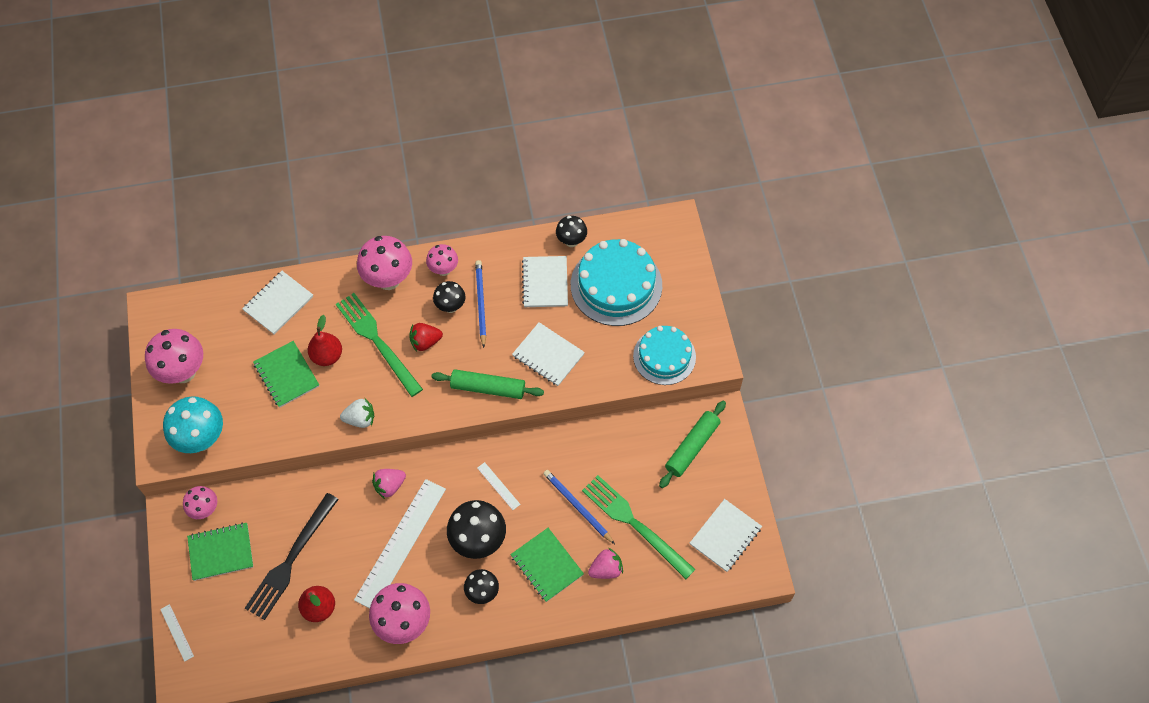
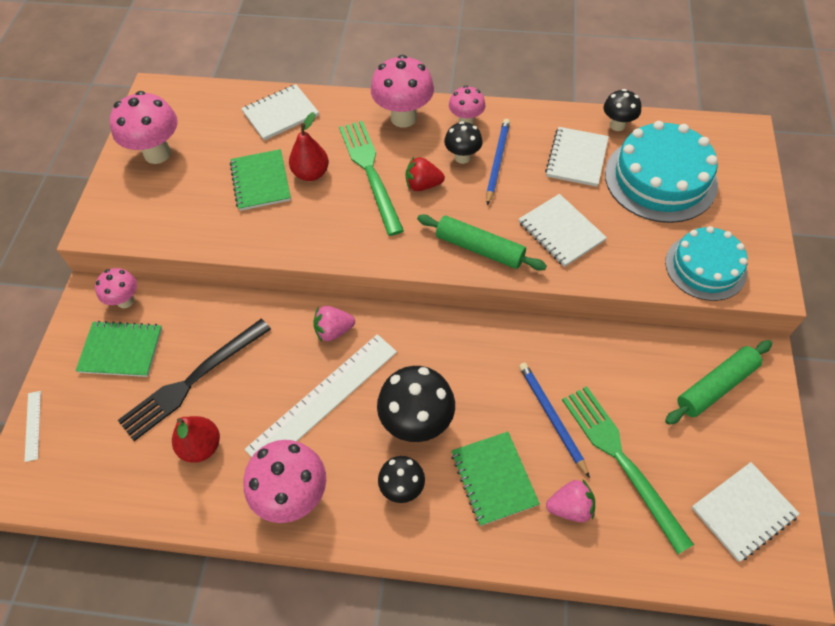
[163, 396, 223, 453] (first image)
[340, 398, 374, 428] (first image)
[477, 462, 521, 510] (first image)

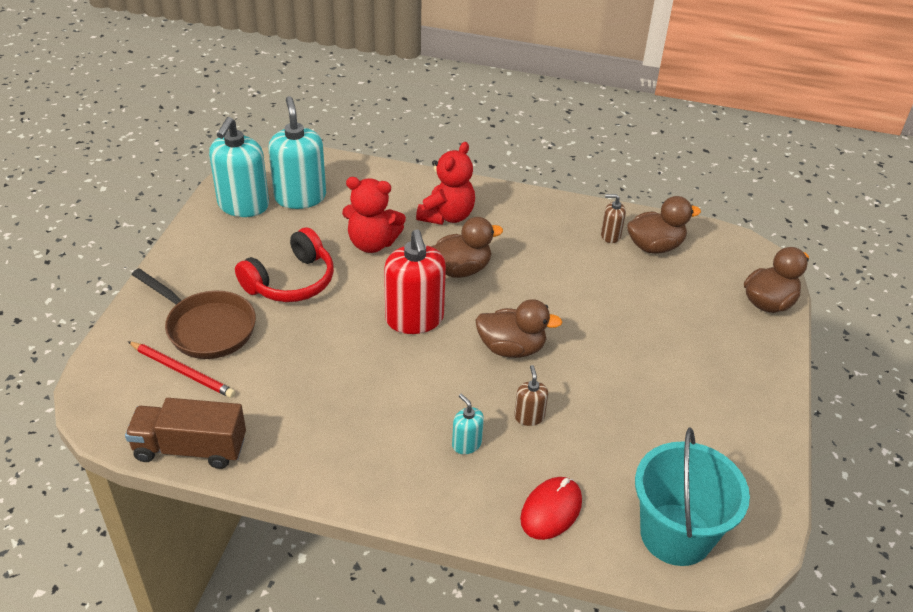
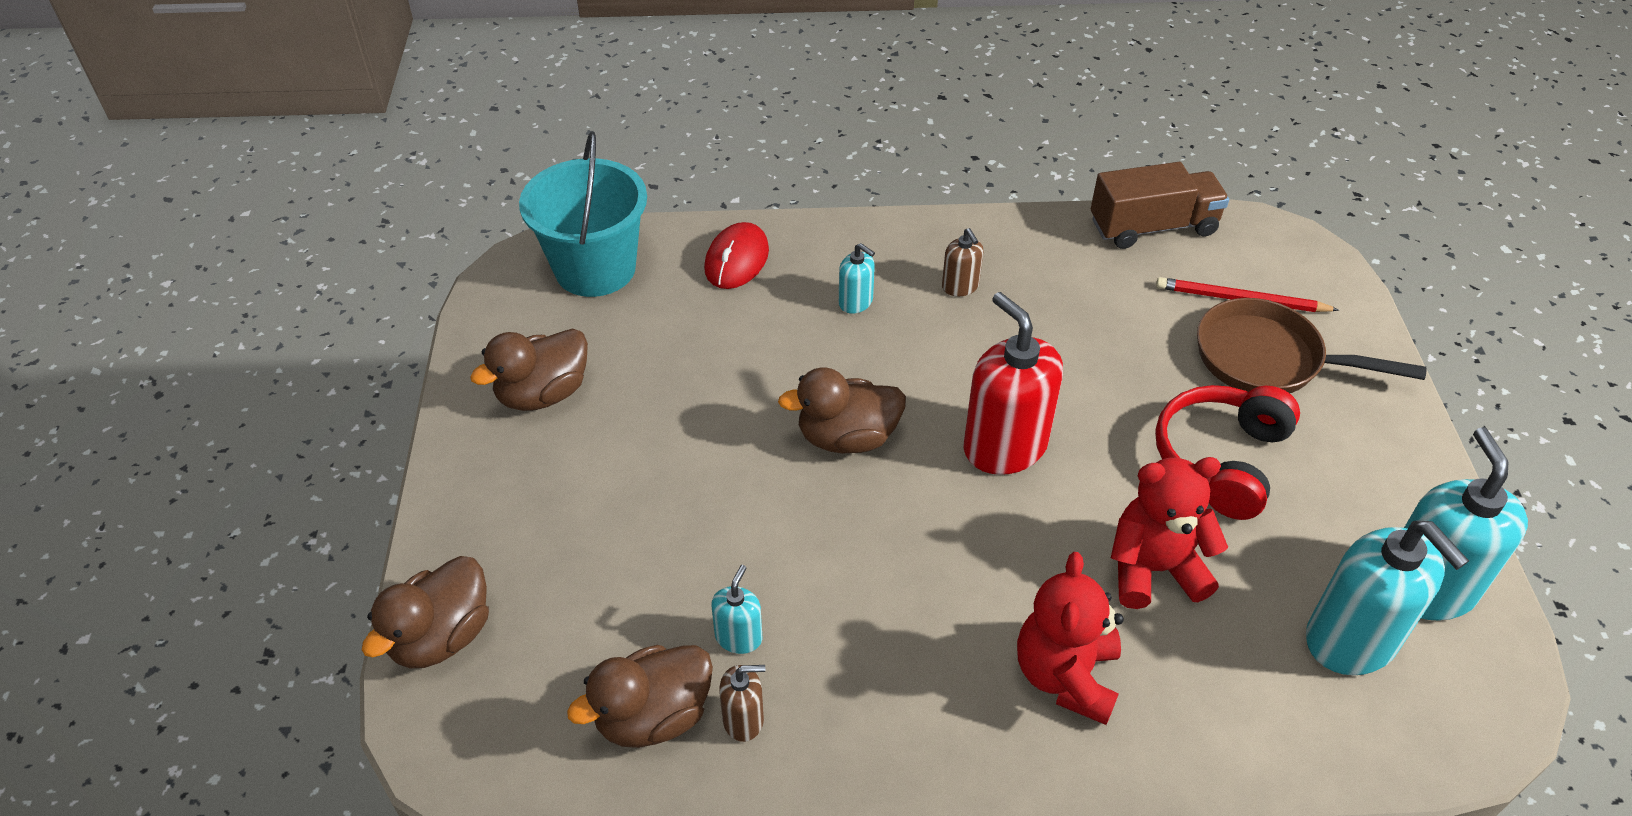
[470, 328, 588, 411]
[711, 565, 763, 654]
[942, 228, 984, 296]

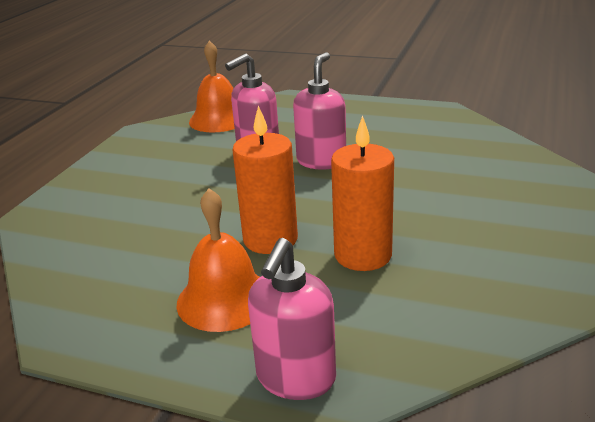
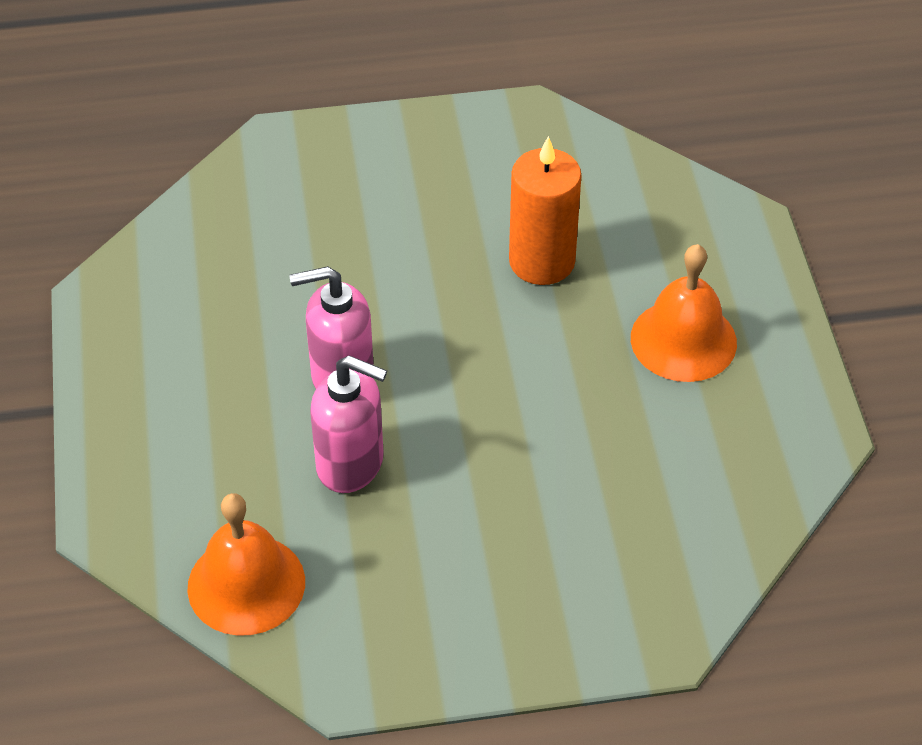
[232, 105, 298, 254] (first image)
[248, 238, 336, 400] (first image)

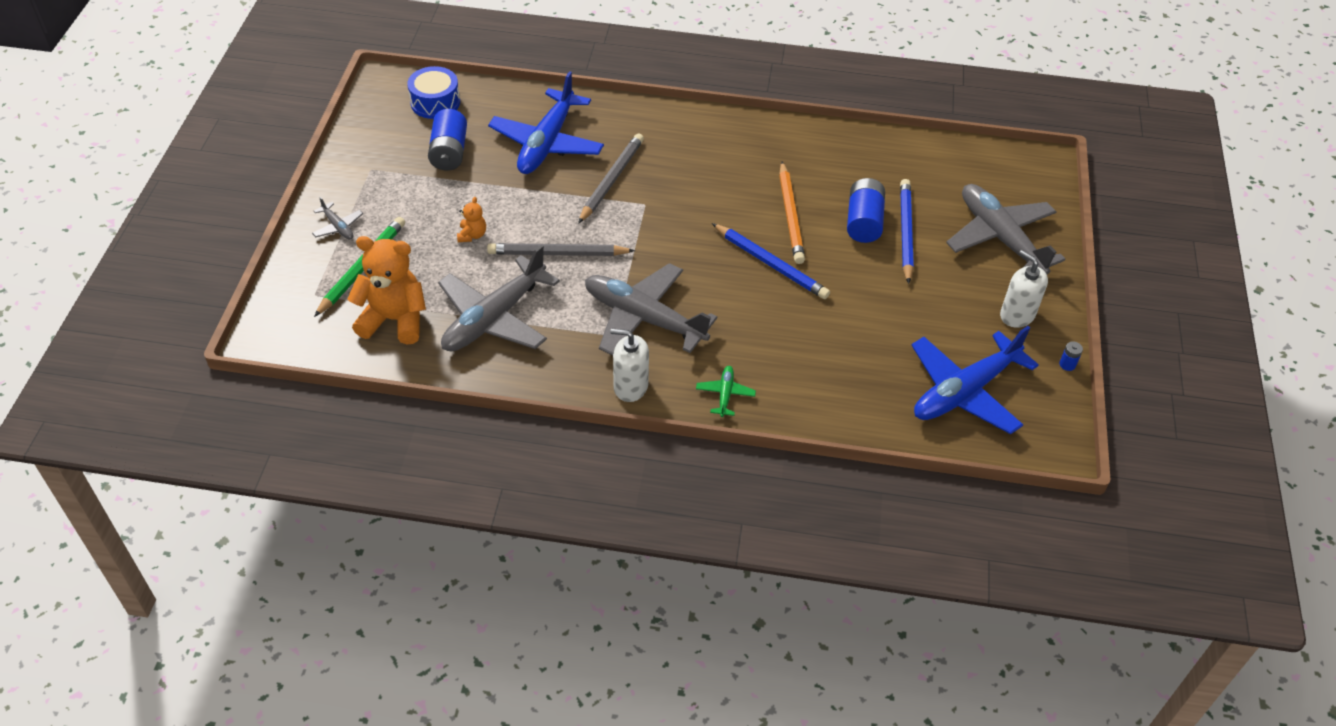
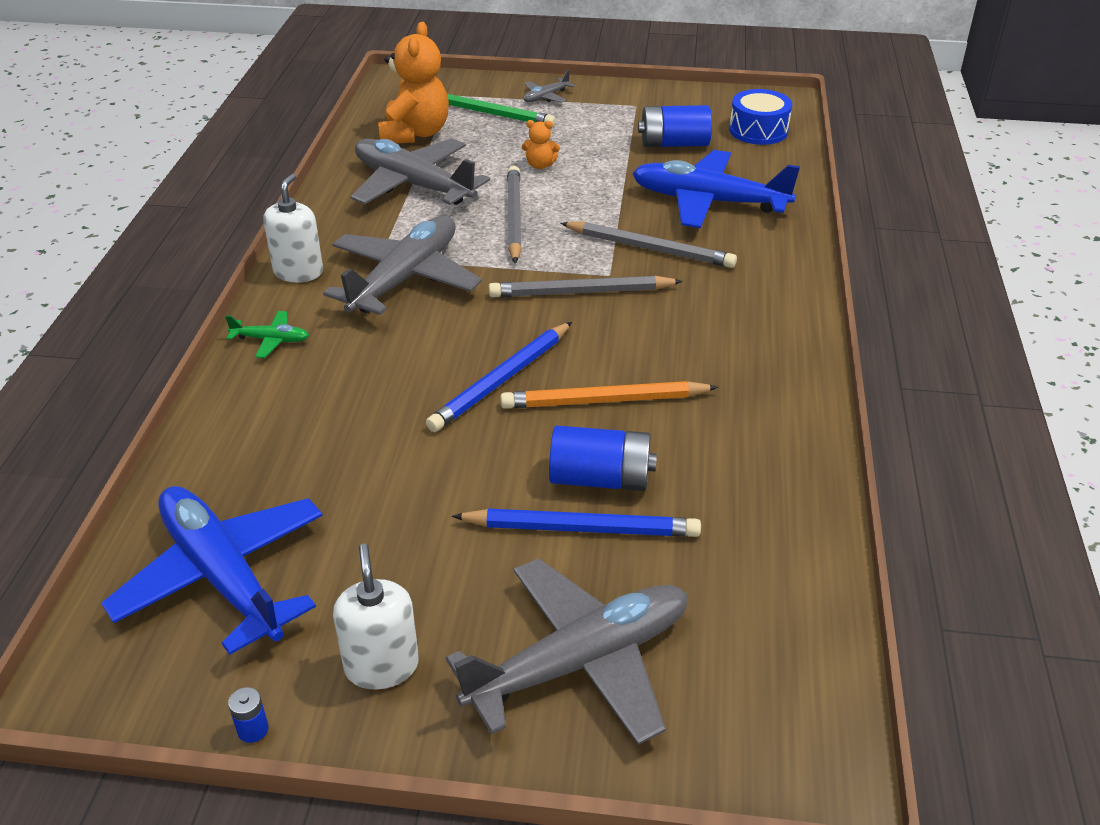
[333, 544, 419, 689]
[489, 276, 683, 297]

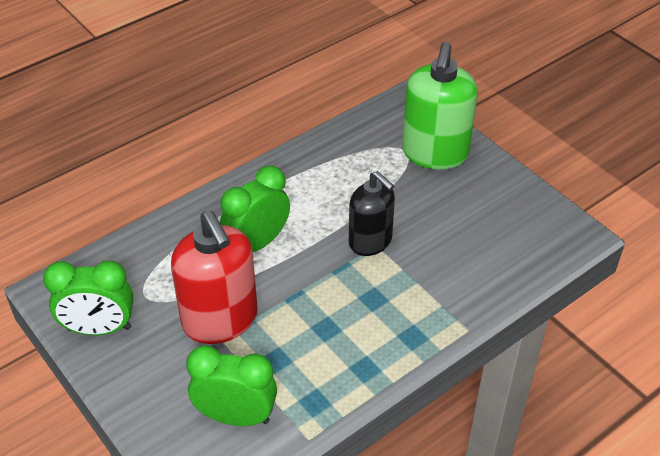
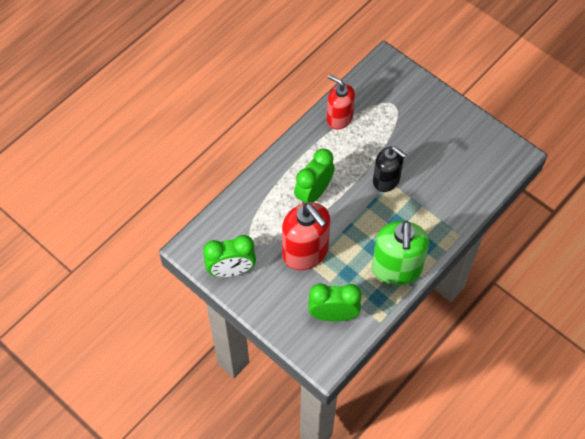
[327, 74, 355, 129]
[372, 220, 429, 285]

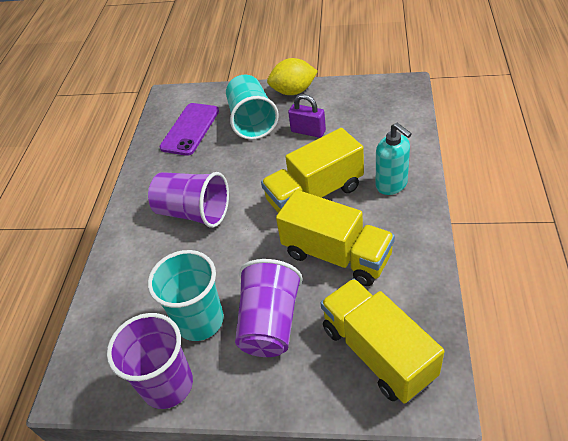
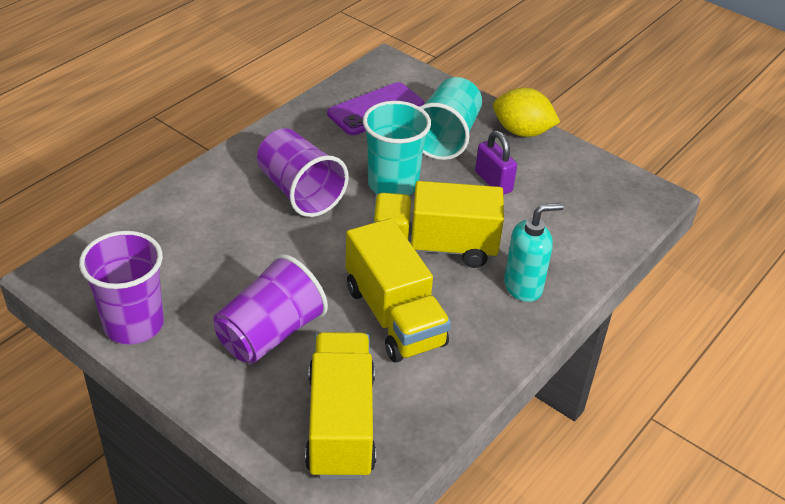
[363, 101, 431, 195]
[504, 203, 564, 302]

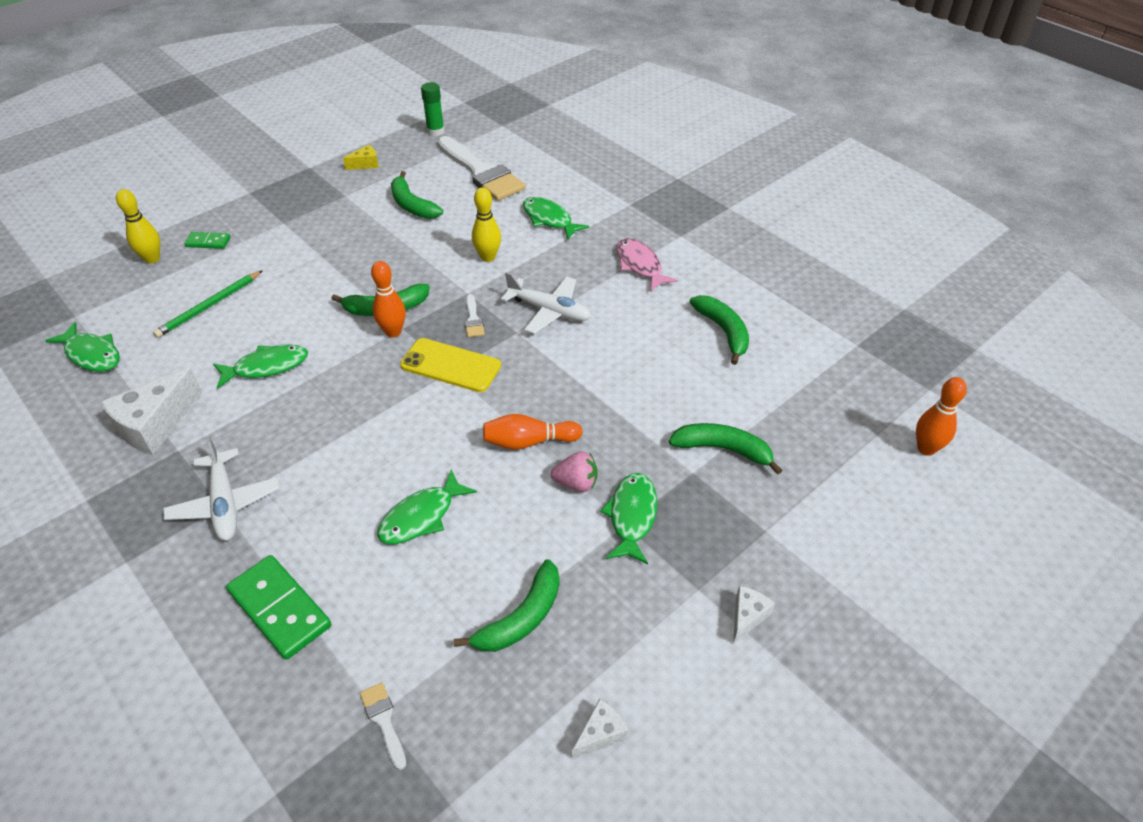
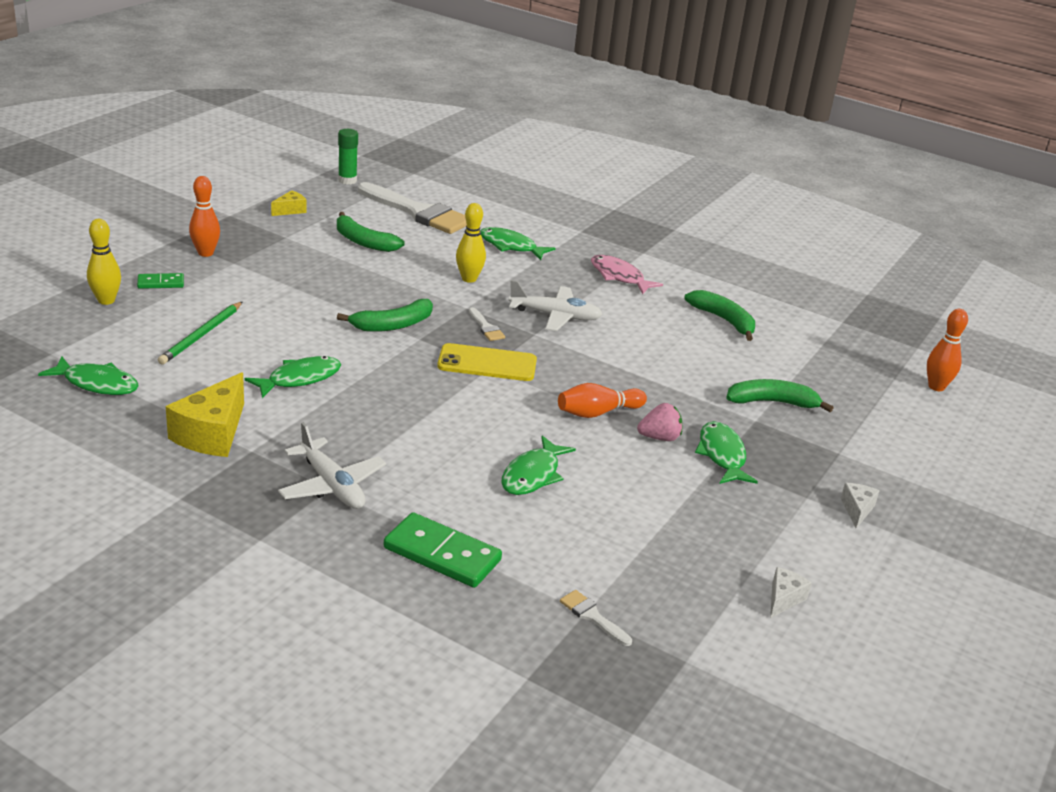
[166, 372, 244, 457]
[189, 176, 220, 257]
[454, 559, 560, 652] (first image)

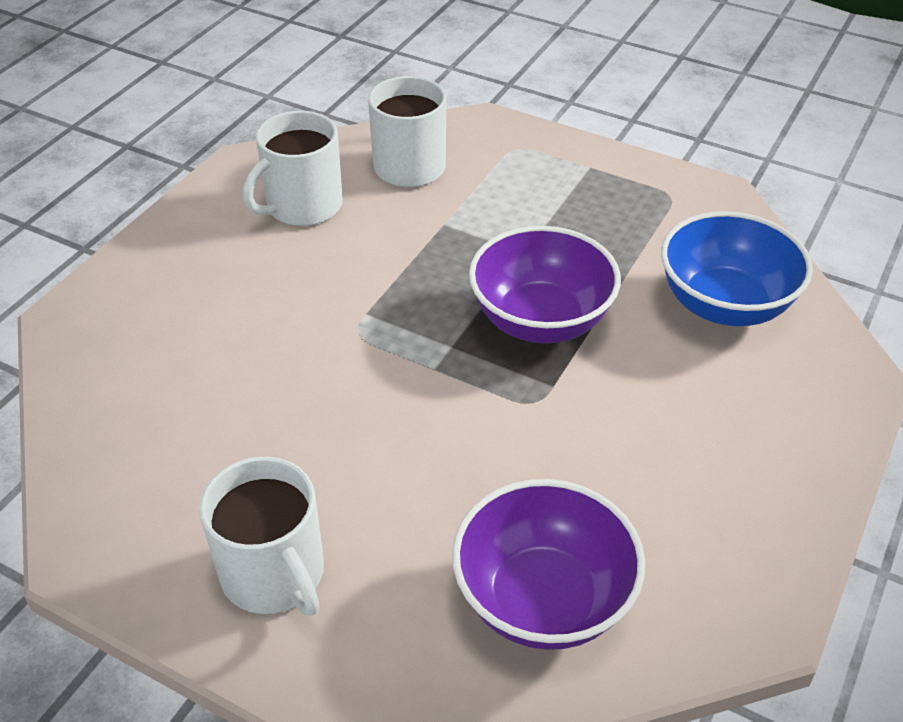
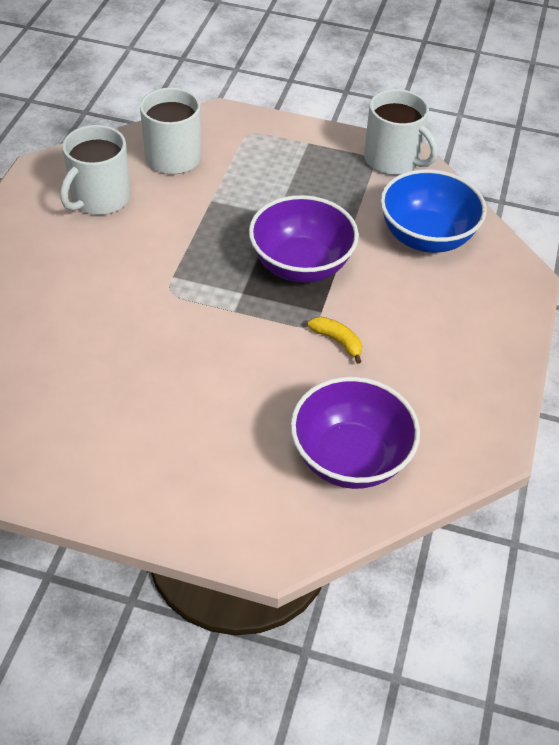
[308, 316, 362, 364]
[364, 89, 438, 175]

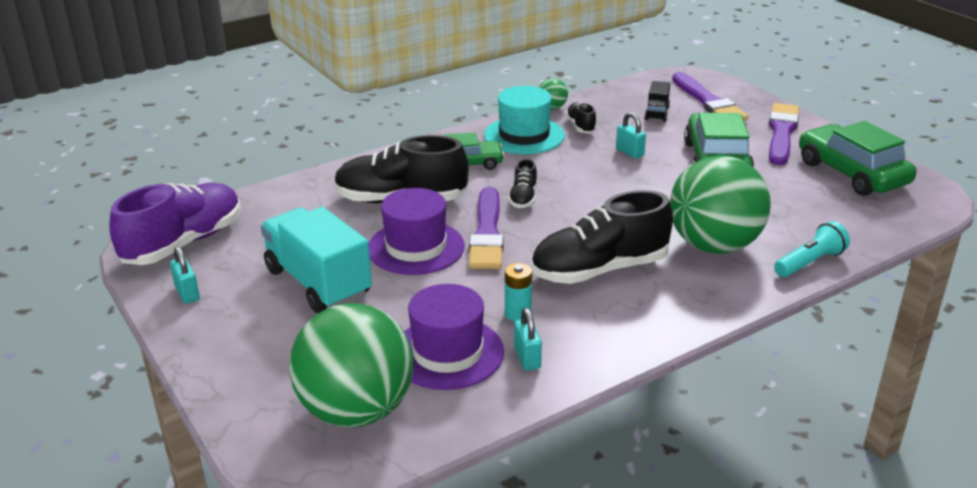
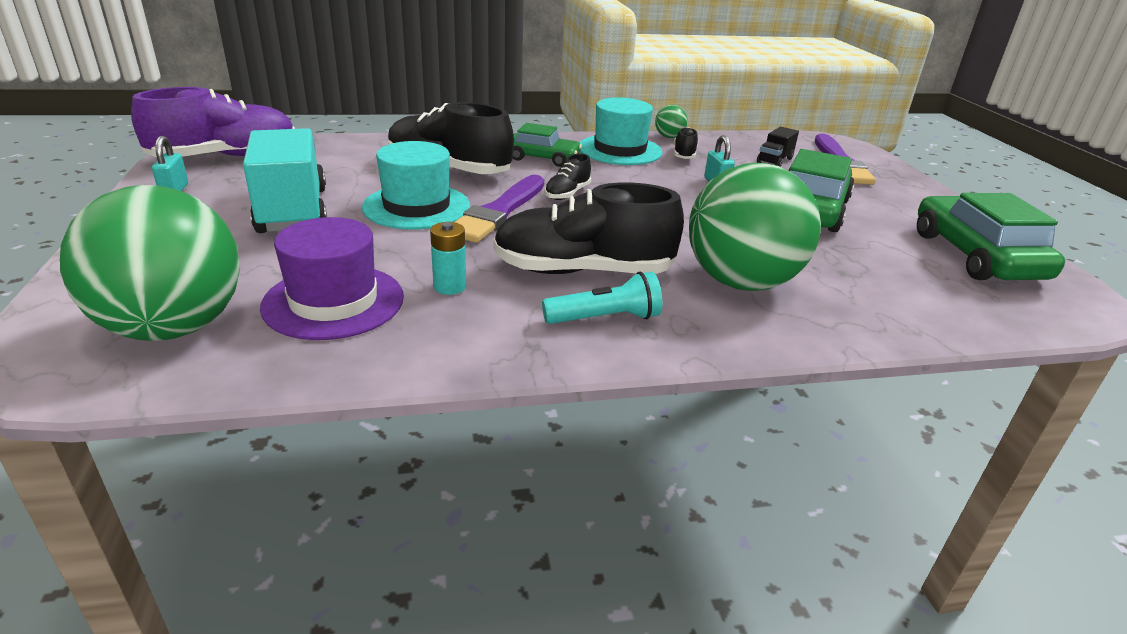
[362, 141, 470, 230]
[542, 272, 662, 324]
[514, 308, 542, 371] (first image)
[769, 103, 799, 165] (first image)

